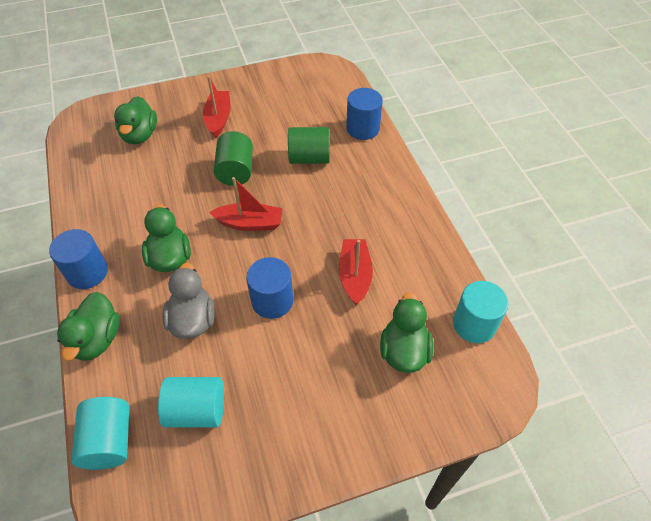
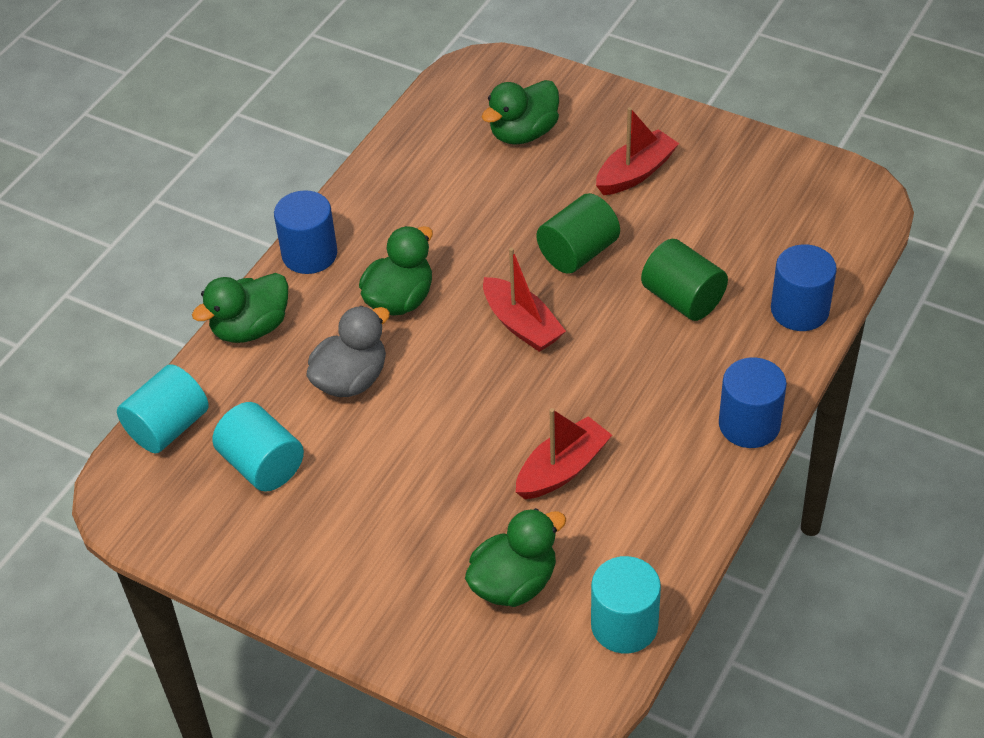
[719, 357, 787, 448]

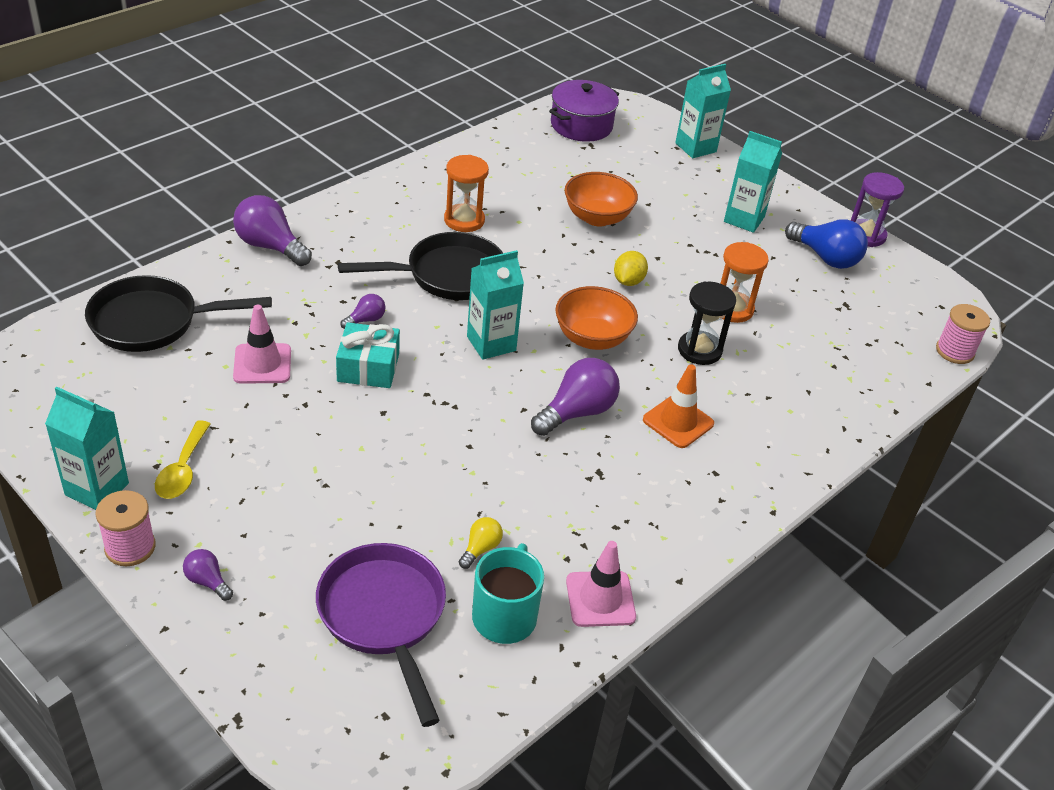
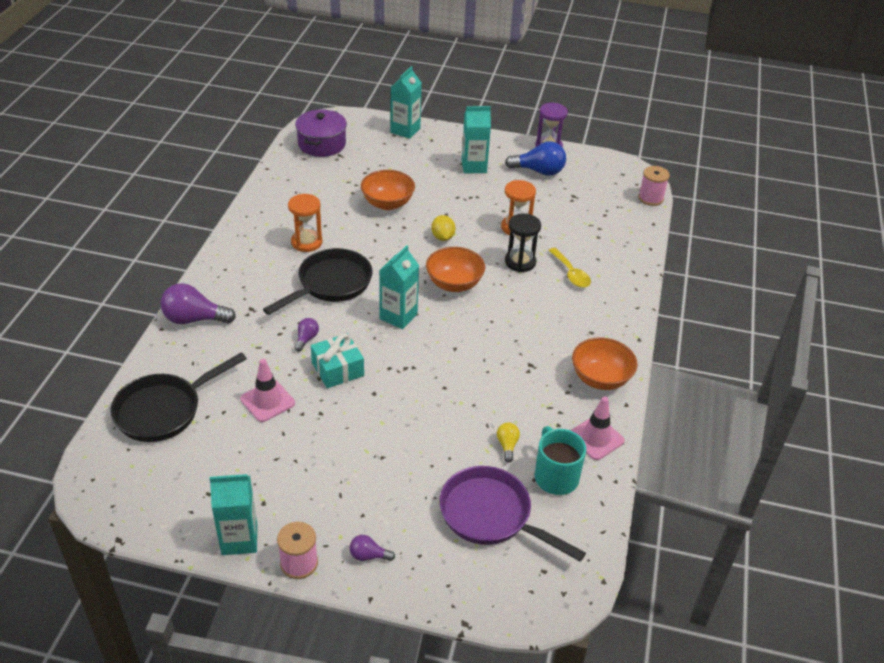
[548, 248, 591, 288]
[572, 337, 637, 390]
[531, 358, 620, 436] (first image)
[643, 364, 714, 448] (first image)

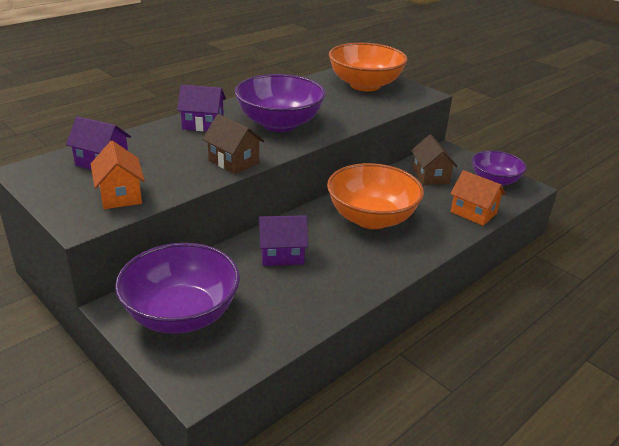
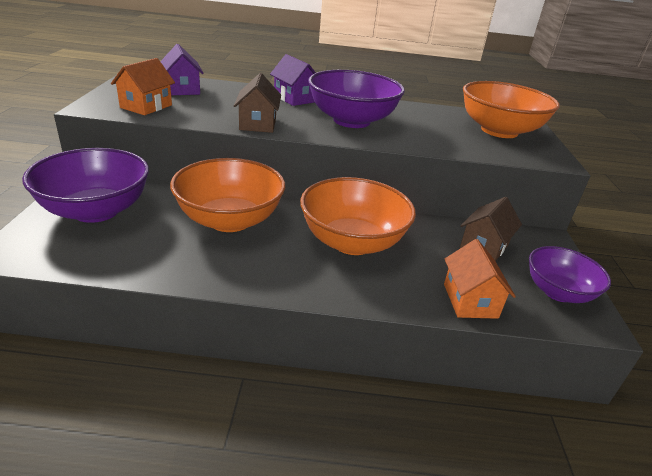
[170, 158, 285, 232]

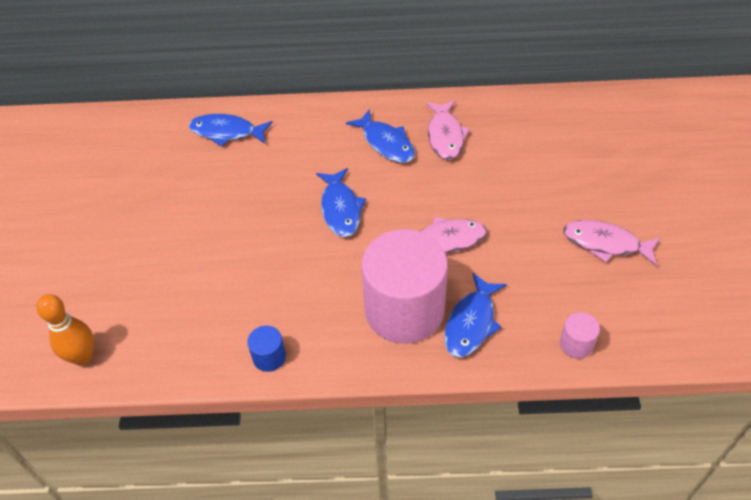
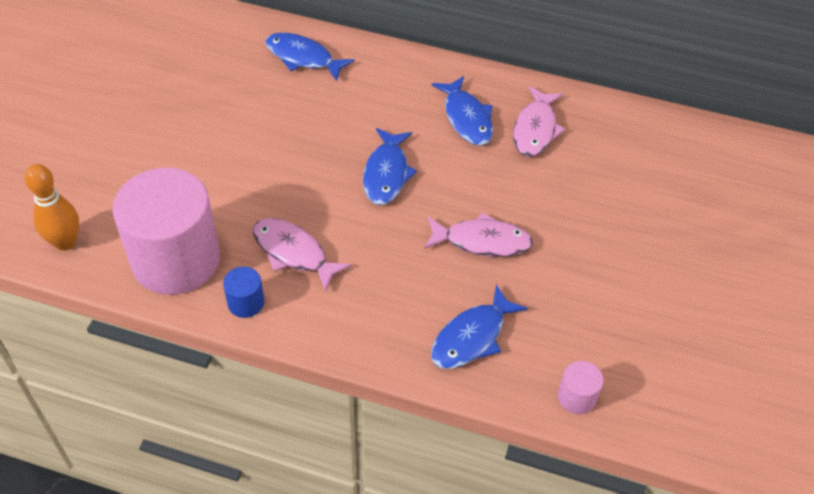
[112, 168, 220, 295]
[253, 218, 352, 291]

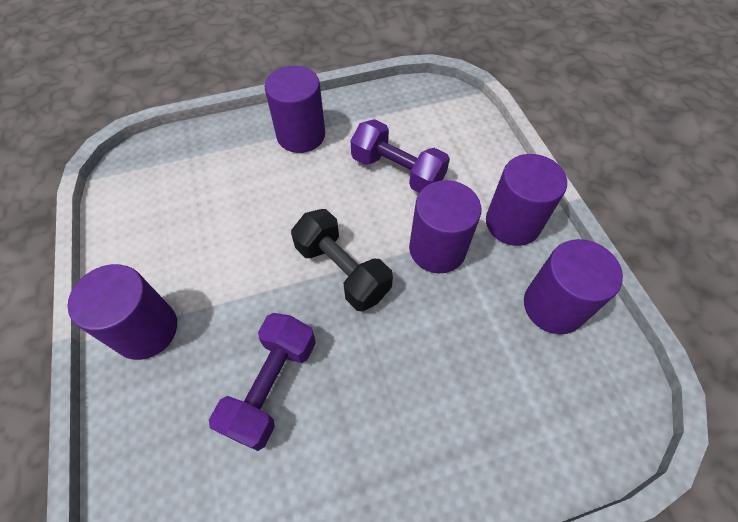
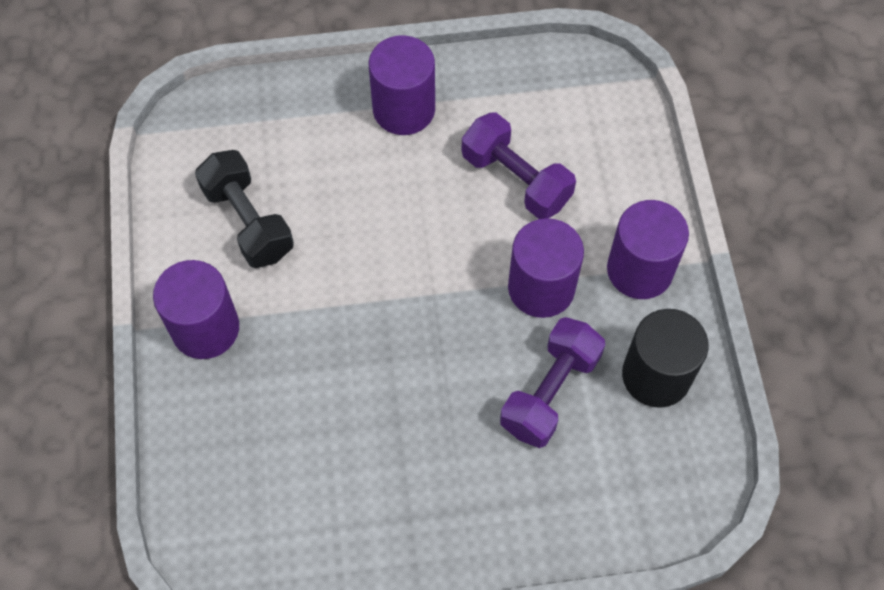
[195, 150, 294, 268]
[500, 317, 605, 448]
[622, 309, 709, 408]

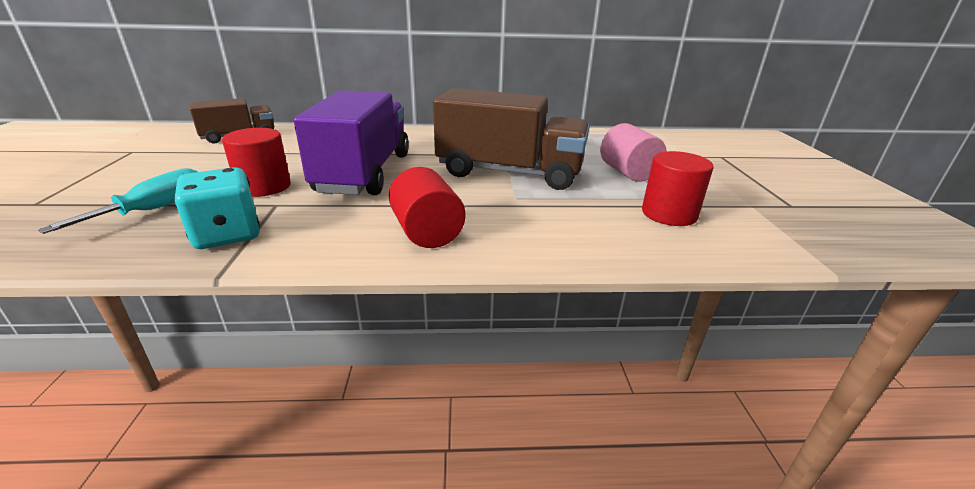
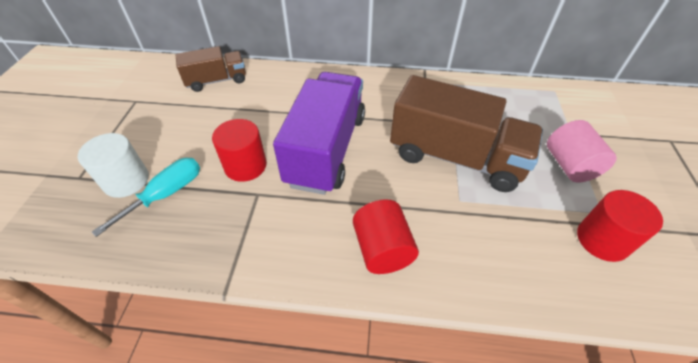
[78, 133, 149, 198]
[174, 167, 260, 249] (first image)

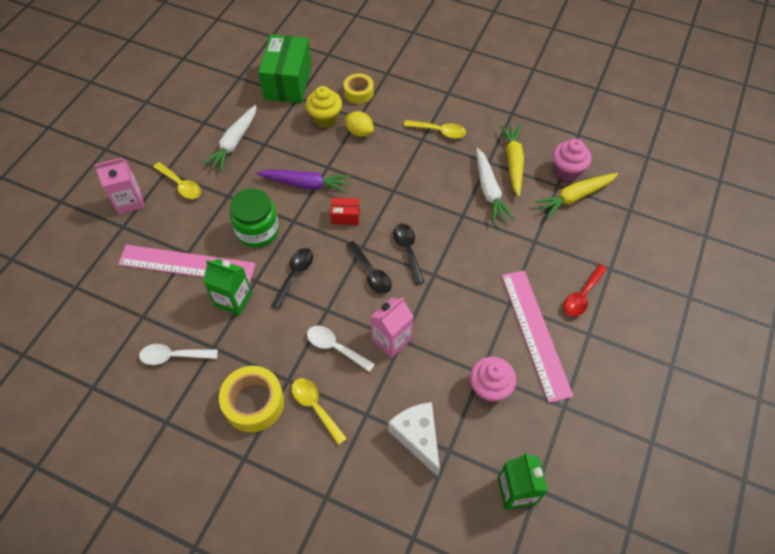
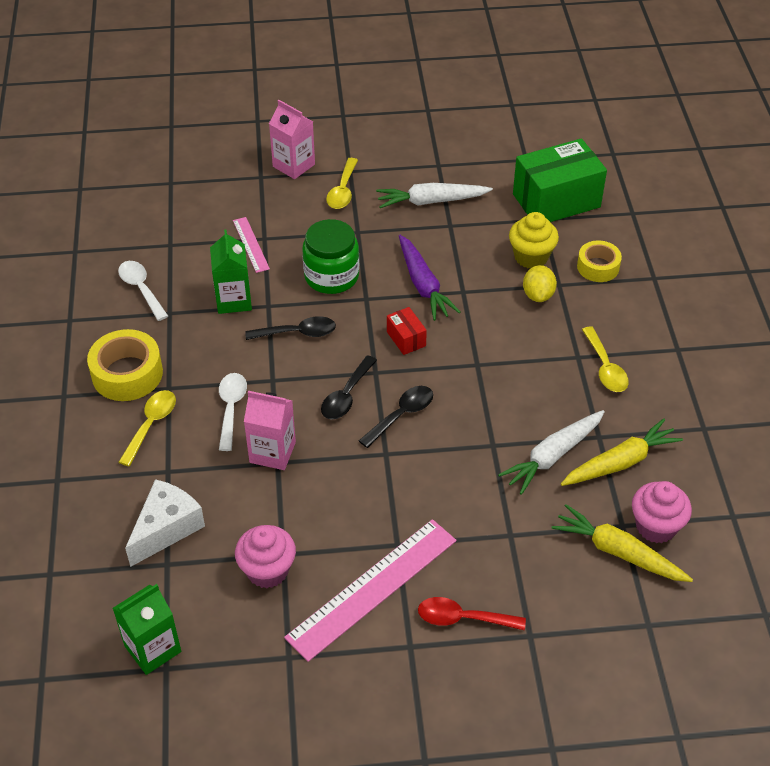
[233, 217, 270, 273]

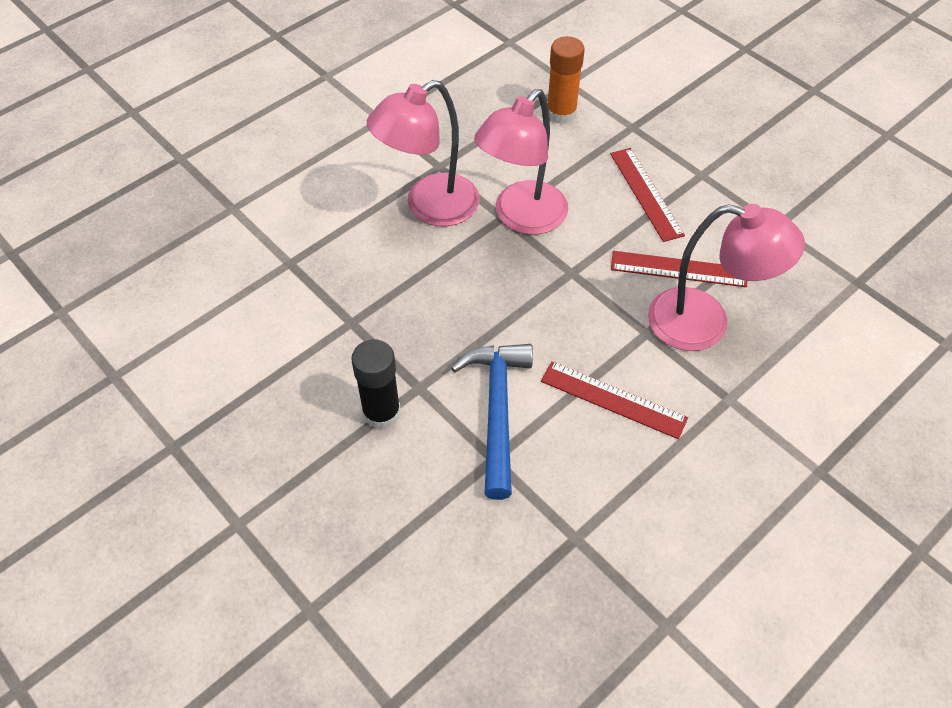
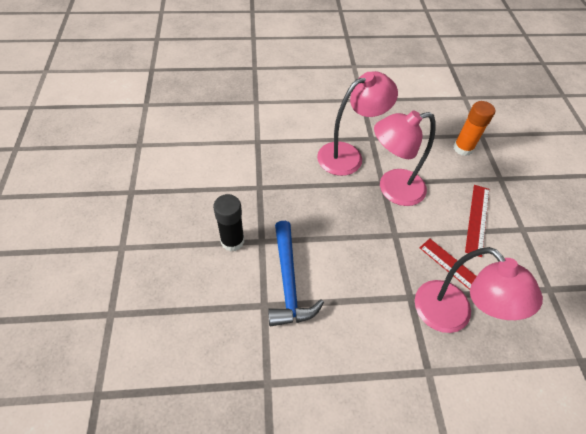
[268, 221, 324, 327]
[317, 71, 398, 176]
[541, 361, 688, 439] (first image)

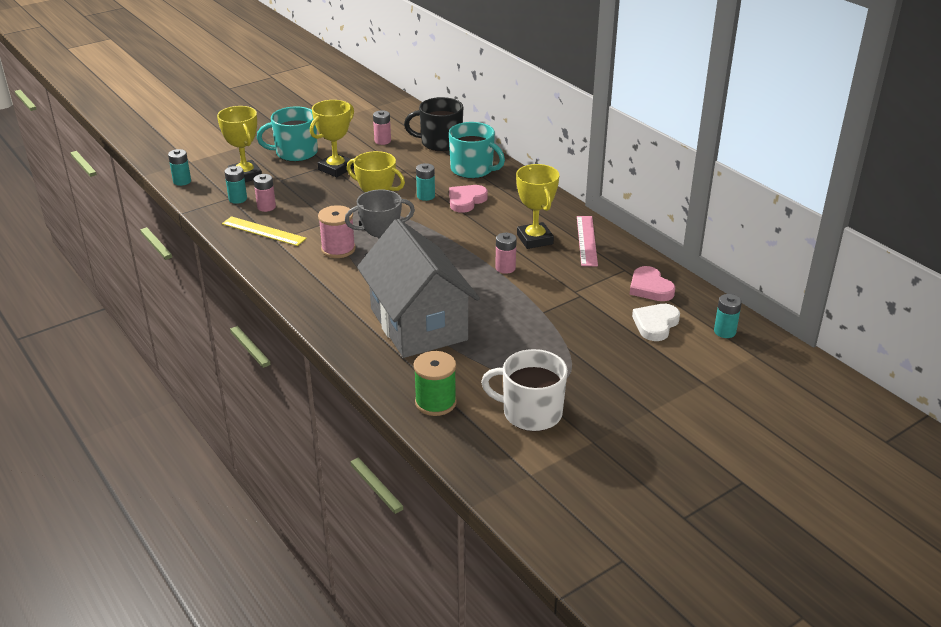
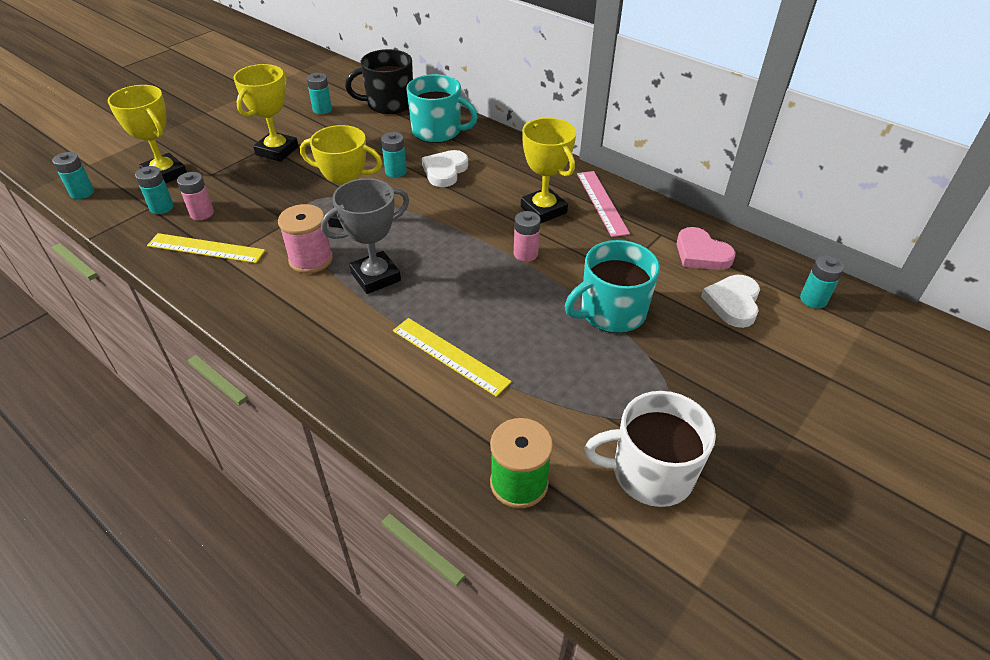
[307, 73, 332, 114]
[393, 318, 511, 397]
[422, 150, 468, 187]
[565, 240, 660, 333]

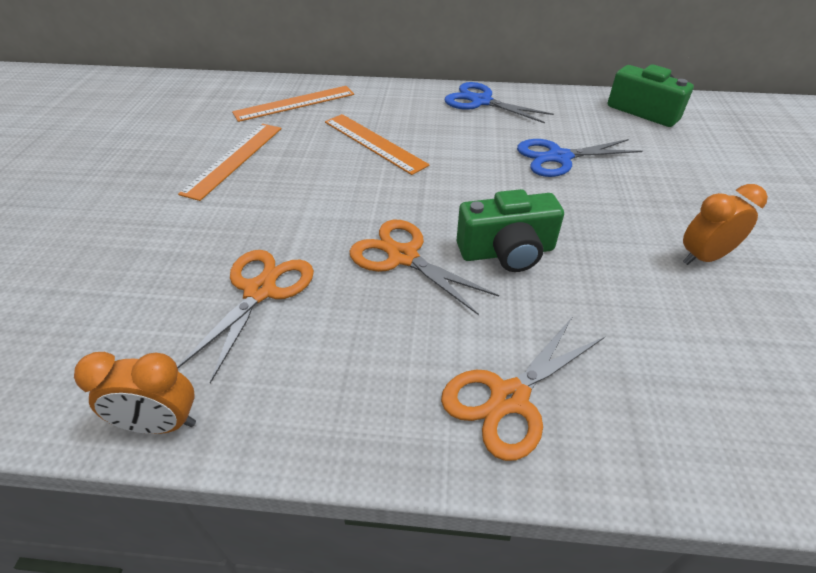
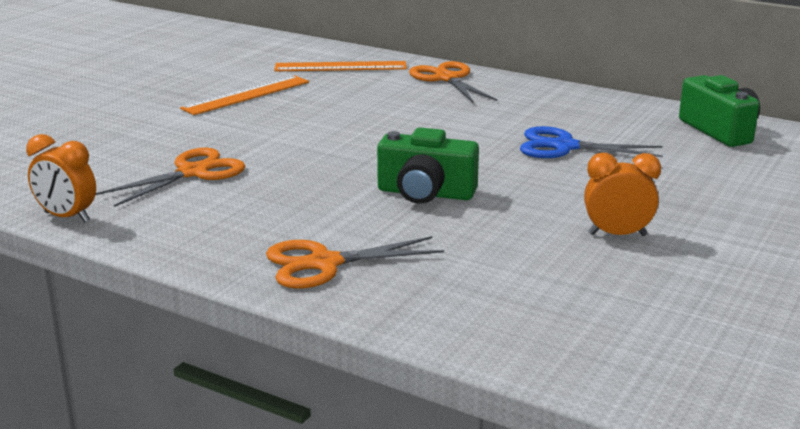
[409, 61, 497, 103]
[325, 114, 430, 175] (first image)
[445, 82, 554, 123] (first image)

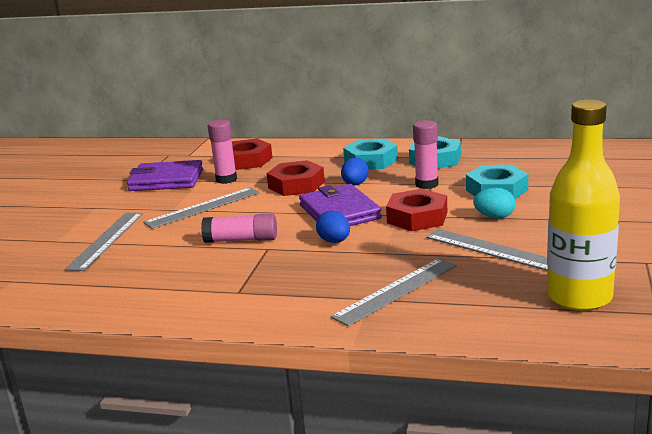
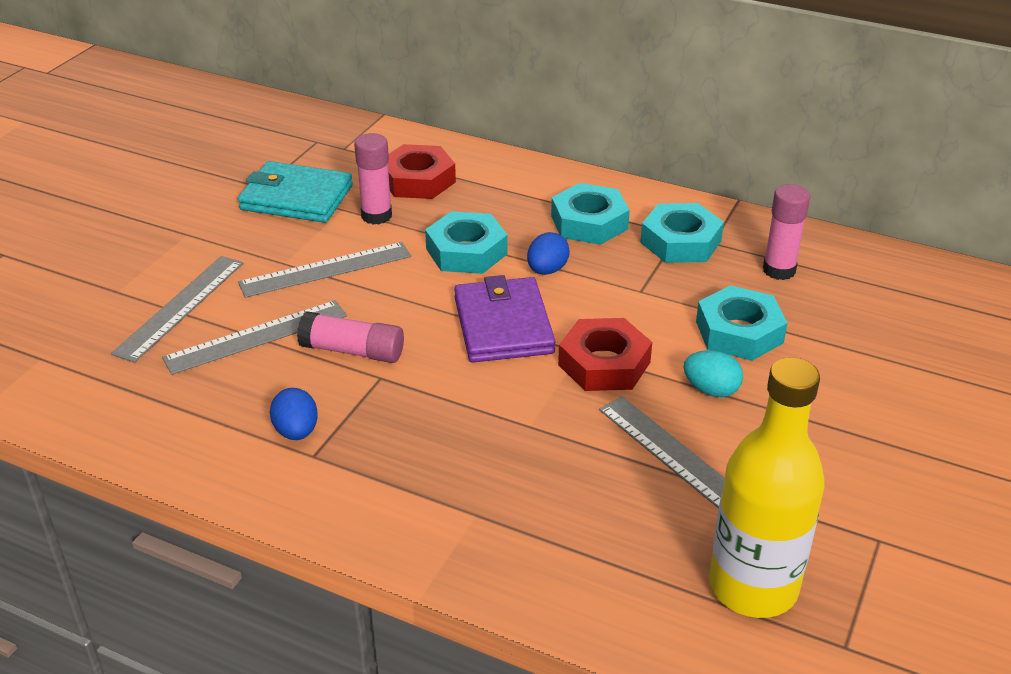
[162, 300, 347, 375]
[238, 161, 353, 223]
[270, 388, 318, 440]
[425, 211, 508, 274]
[763, 184, 810, 280]

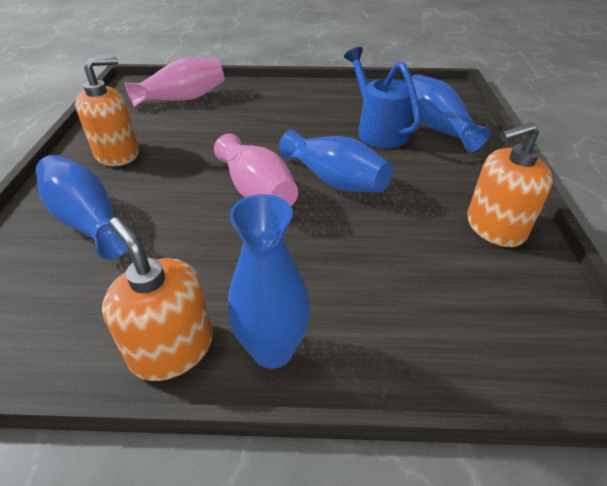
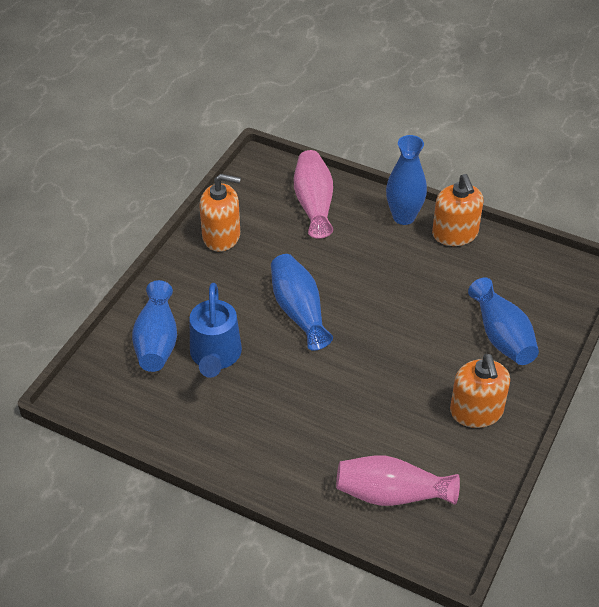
[294, 150, 333, 239]
[450, 354, 510, 428]

